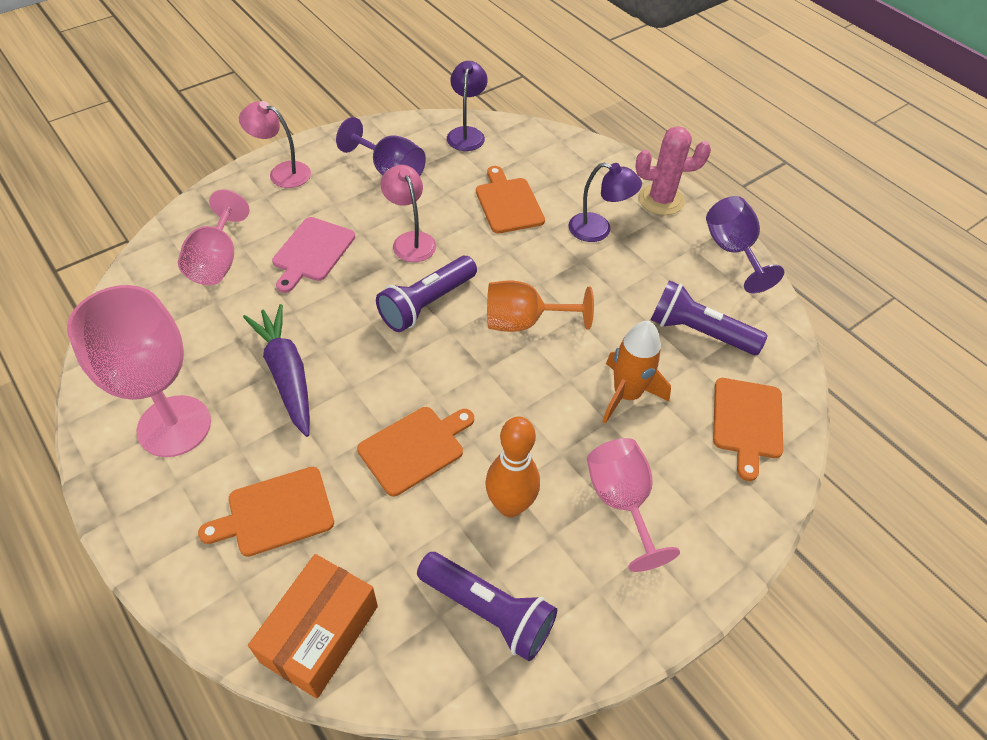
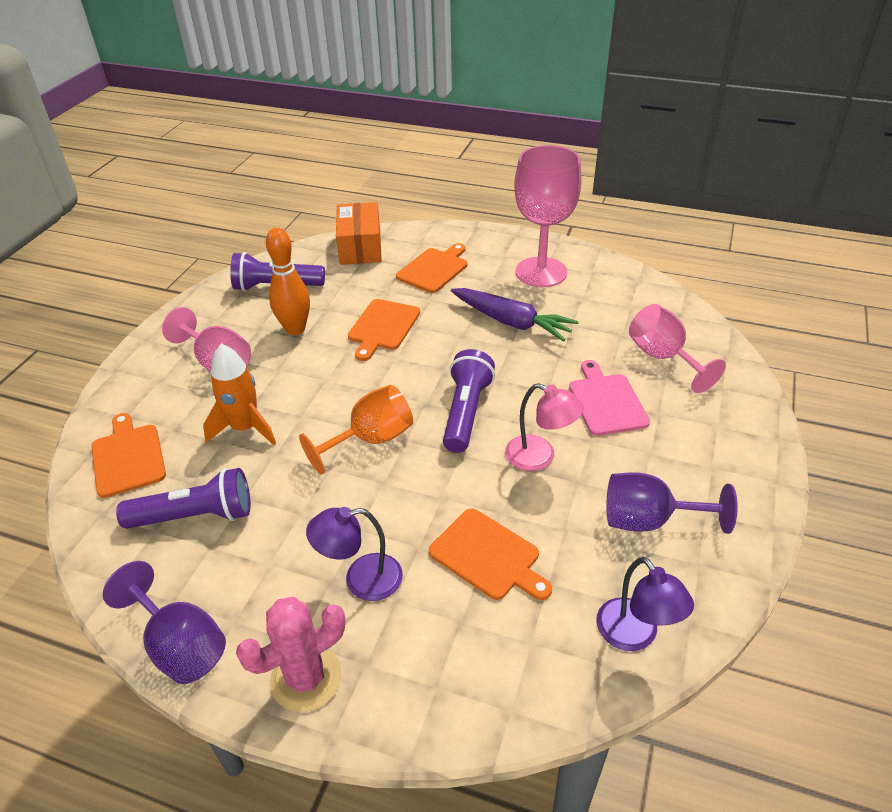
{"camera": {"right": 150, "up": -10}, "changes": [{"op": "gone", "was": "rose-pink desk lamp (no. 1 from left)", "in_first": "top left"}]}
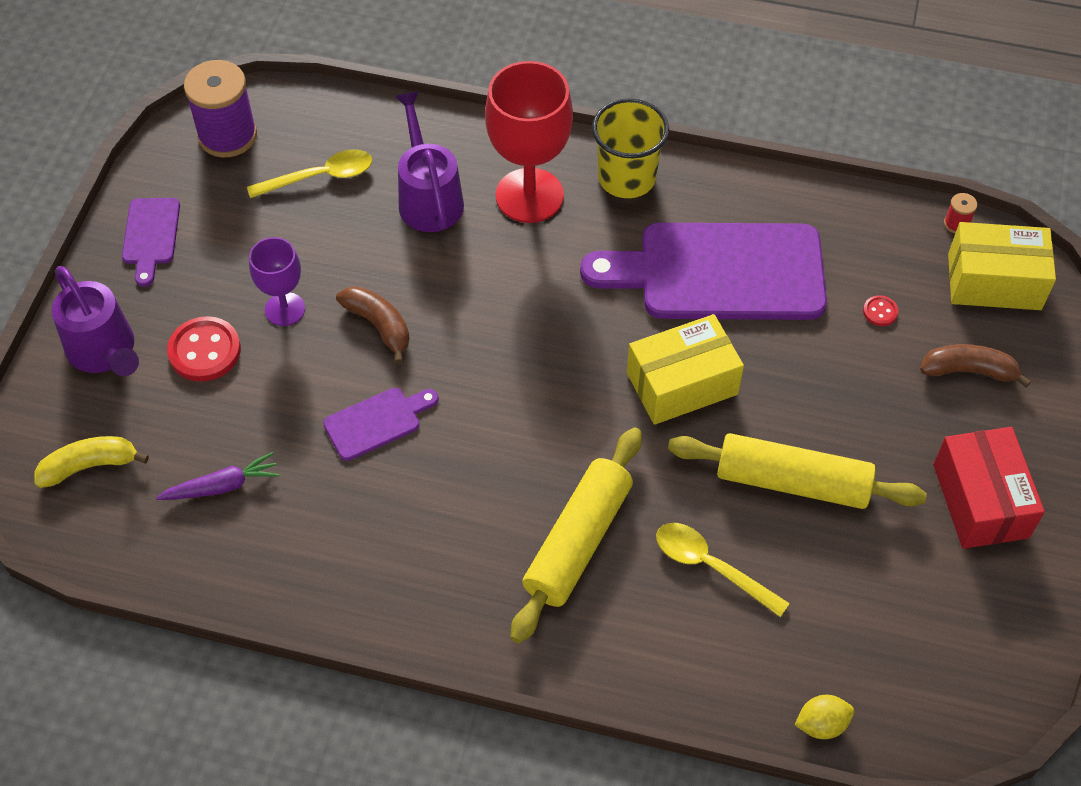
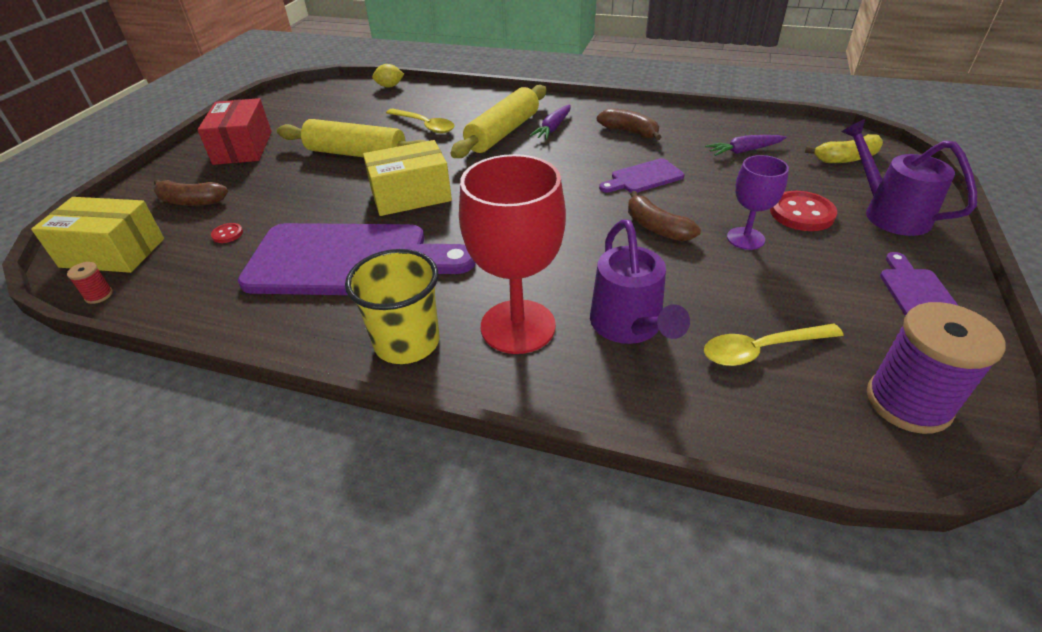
{"camera": {"right": -175, "up": -15}, "changes": [{"op": "new", "now": "royal purple toy carrot (no. 1 from left)", "in_second": "top centre"}, {"op": "new", "now": "dark brown banana (no. 2 from left)", "in_second": "top centre"}]}
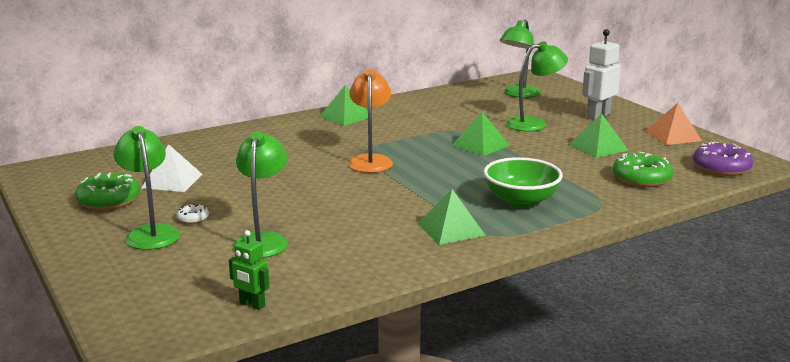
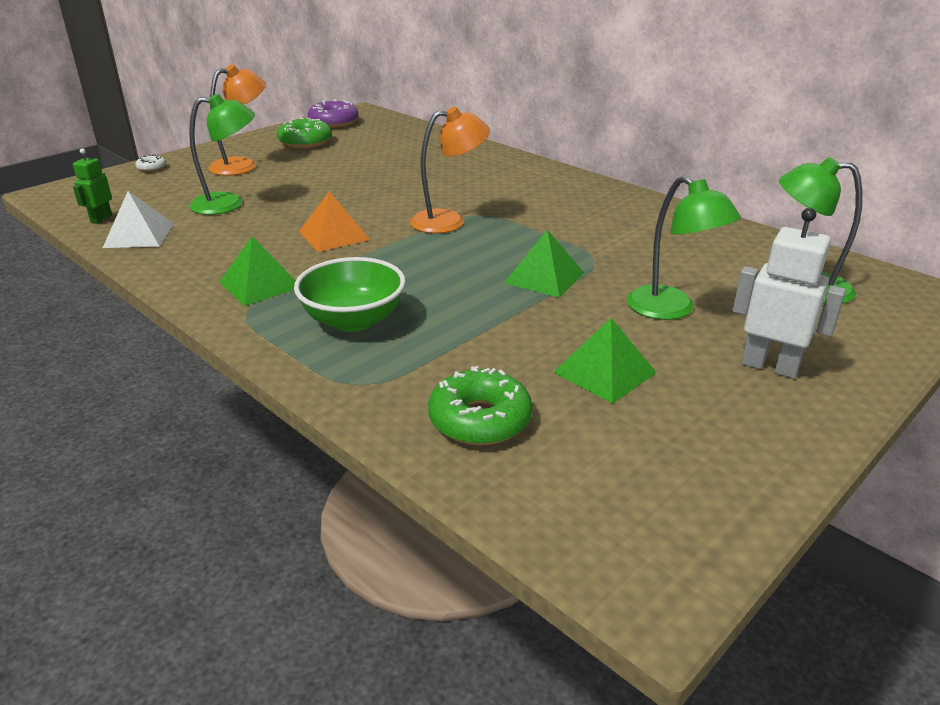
{"camera": {"right": 75, "up": 10}, "changes": [{"op": "shifted", "was": "pure white solid pyramid", "in_first": "middle left", "in_second": "top left"}, {"op": "shifted", "was": "pure white donut", "in_first": "middle left", "in_second": "top left"}, {"op": "repainted", "was": "emerald desk lamp (no. 1 from left)", "now": "orange-coloured desk lamp (no. 1 from left)", "in_first": "middle left", "in_second": "top left"}, {"op": "shifted", "was": "orange-coloured solid pyramid", "in_first": "middle right", "in_second": "top centre"}, {"op": "shifted", "was": "royal purple donut", "in_first": "middle right", "in_second": "top centre"}, {"op": "gone", "was": "emerald solid pyramid (no. 1 from left)", "in_first": "top centre"}]}
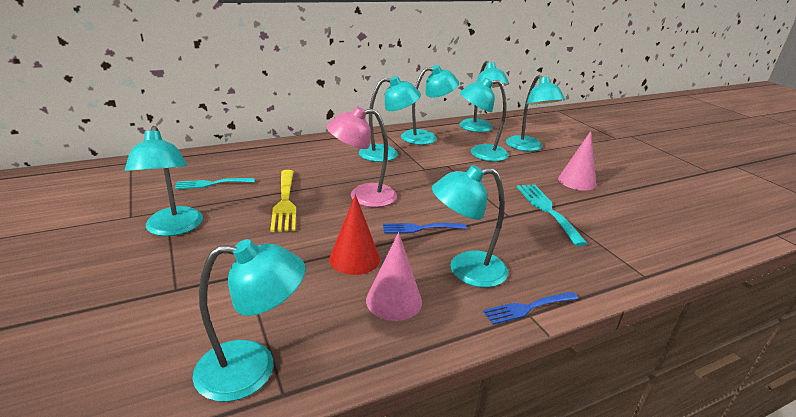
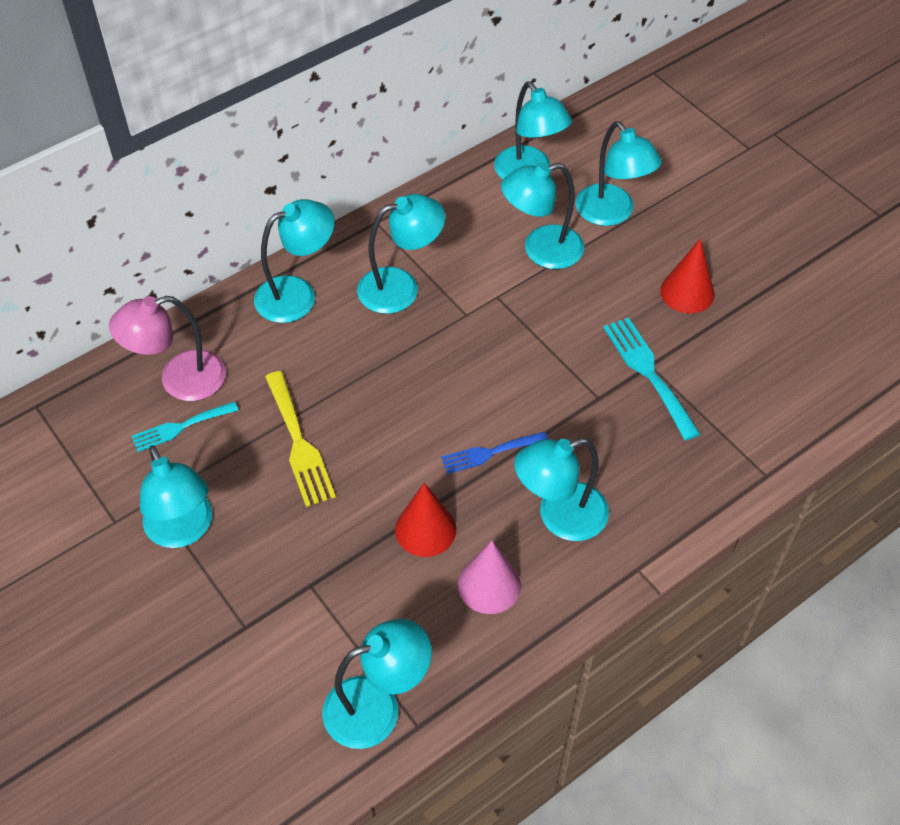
{"camera": {"right": -10, "up": 25}, "changes": [{"op": "shifted", "was": "rose-pink desk lamp", "in_first": "centre", "in_second": "middle left"}, {"op": "shifted", "was": "turquoise desk lamp (no. 4 from left in the first image)", "now": "turquoise desk lamp (no. 2 from left)", "in_first": "top centre", "in_second": "top left"}, {"op": "repainted", "was": "rose-pink solid cone (no. 2 from left)", "now": "red solid cone (no. 2 from left)", "in_first": "middle right", "in_second": "middle right"}, {"op": "gone", "was": "royal blue dinner fork (no. 2 from left)", "in_first": "bottom centre"}]}
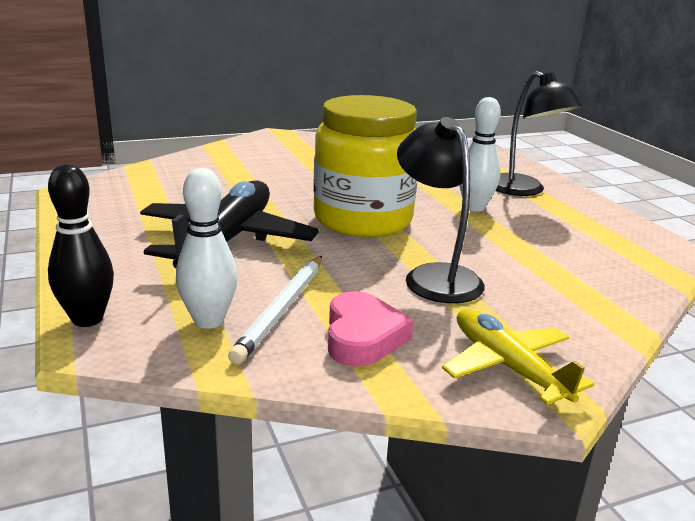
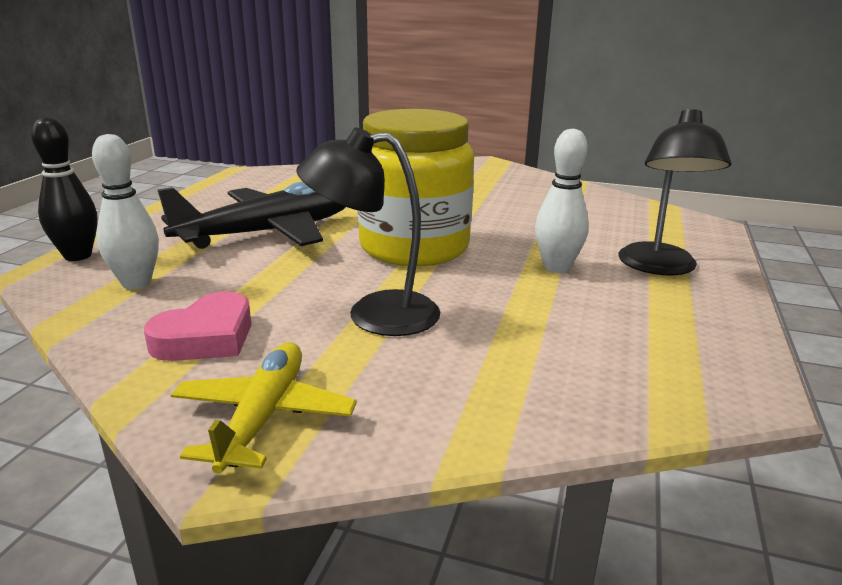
{"camera": {"right": 40, "up": 0}, "changes": [{"op": "rotated", "was": "black desk lamp (no. 1 from left)", "in_first": "centre", "in_second": "centre", "clockwise": -105}, {"op": "gone", "was": "pure white pencil", "in_first": "centre"}]}
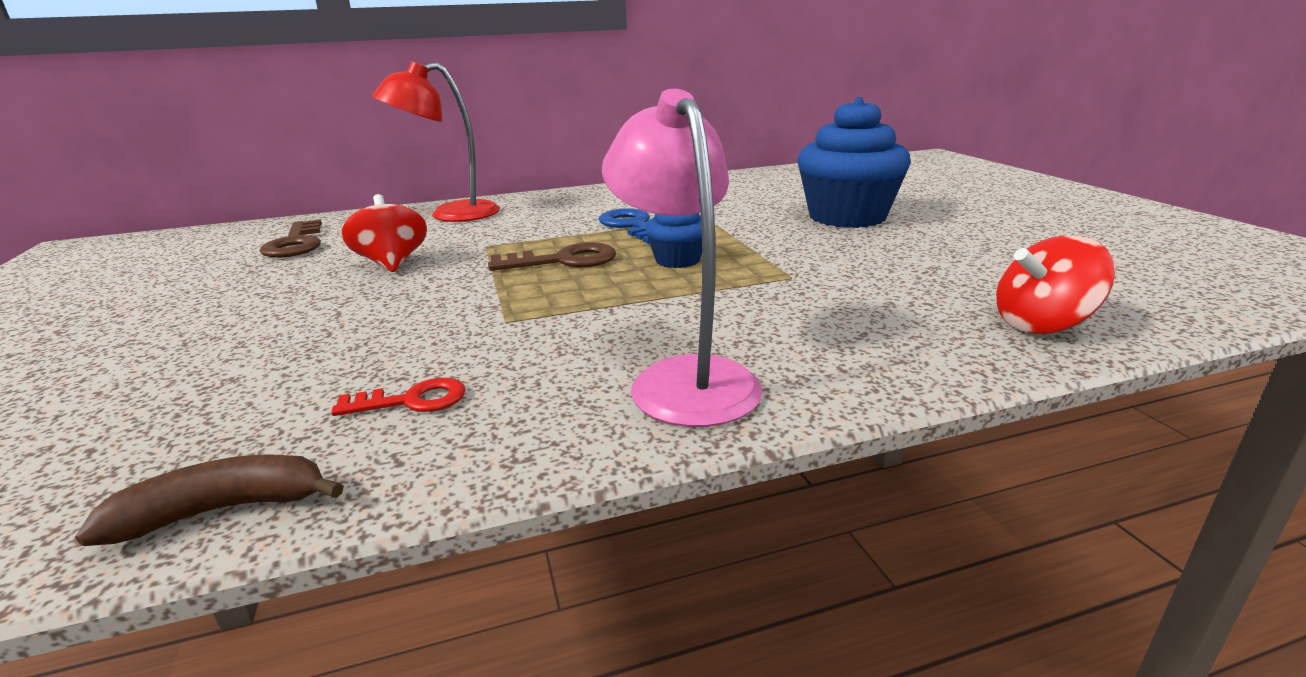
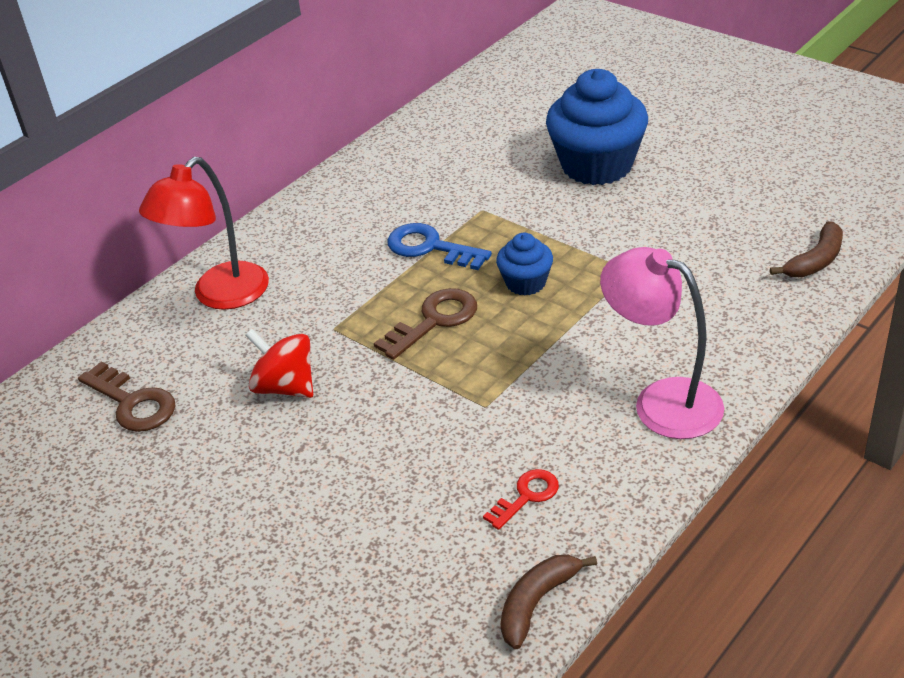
{"camera": {"right": -30, "up": 15}, "changes": [{"op": "swapped", "was": "red spinning top (no. 2 from left)", "now": "dark brown banana (no. 2 from left)", "in_first": "middle right", "in_second": "middle right"}]}
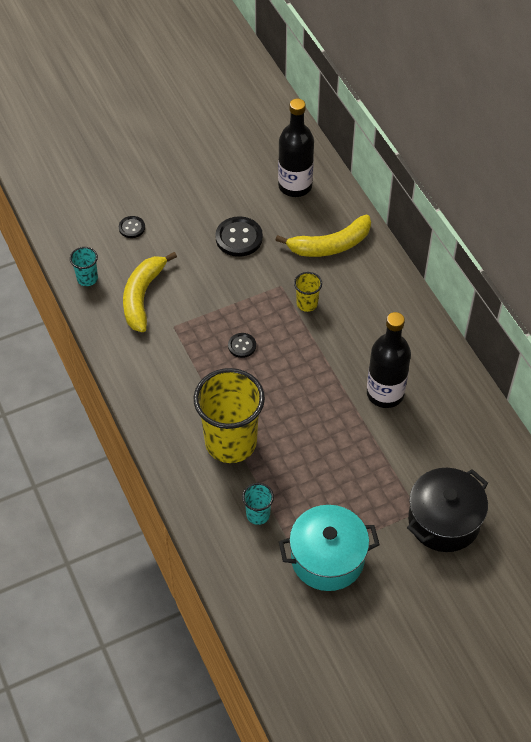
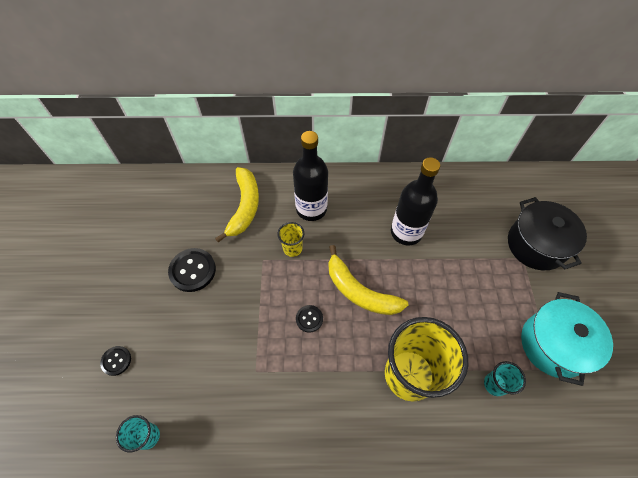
{"camera": {"right": -65, "up": 5}, "changes": [{"op": "shifted", "was": "black bottle (no. 1 from left)", "in_first": "top centre", "in_second": "centre"}, {"op": "shifted", "was": "golden banana (no. 1 from left in the first image)", "now": "golden banana (no. 2 from left)", "in_first": "middle left", "in_second": "centre"}]}
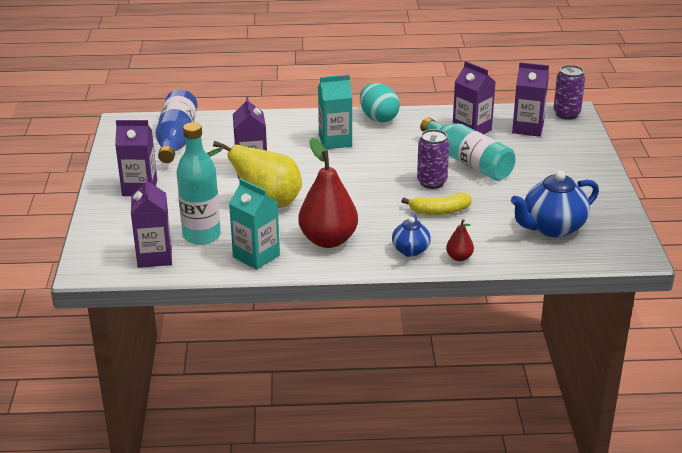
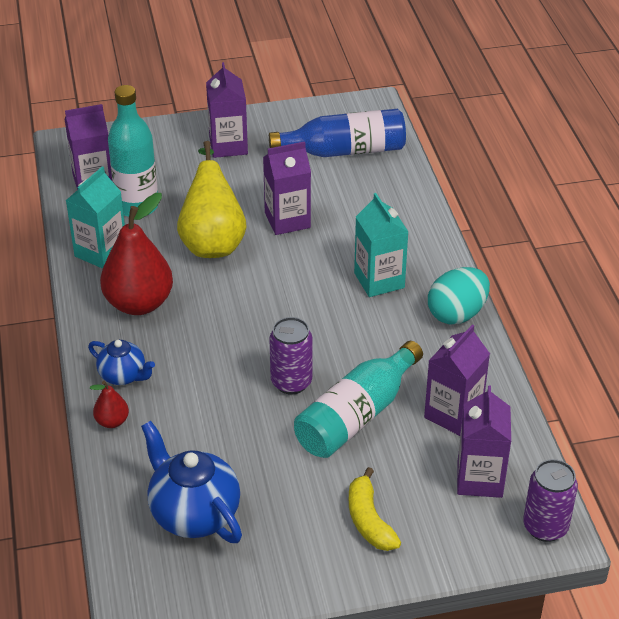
{"camera": {"right": 80, "up": 10}, "changes": [{"op": "rotated", "was": "royal blue teapot (no. 1 from left)", "in_first": "centre", "in_second": "middle left", "clockwise": -150}, {"op": "shifted", "was": "golden banana", "in_first": "centre", "in_second": "bottom centre"}]}
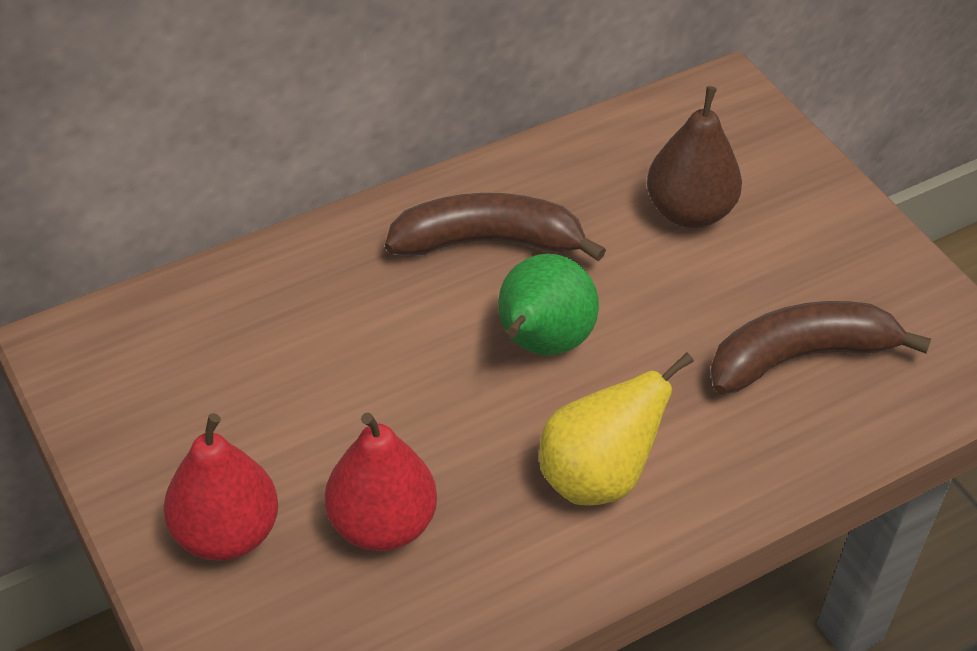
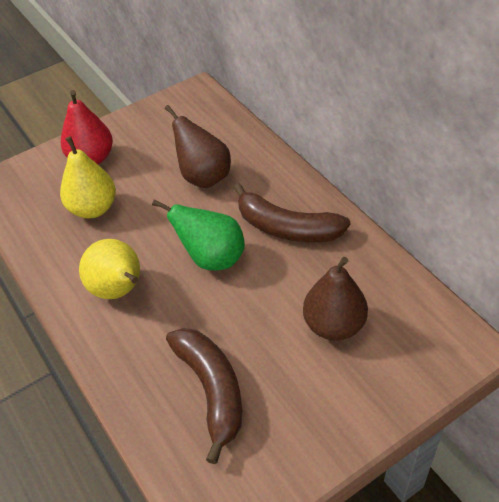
{"camera": {"right": 90, "up": 0}, "changes": [{"op": "repainted", "was": "red pear fruit (no. 2 from left)", "now": "golden pear fruit (no. 1 from left)", "in_first": "bottom centre", "in_second": "middle left"}, {"op": "new", "now": "dark brown pear fruit (no. 1 from left)", "in_second": "top centre"}, {"op": "rotated", "was": "dark brown banana (no. 1 from left in the first image)", "in_first": "centre", "in_second": "centre", "clockwise": 120}]}
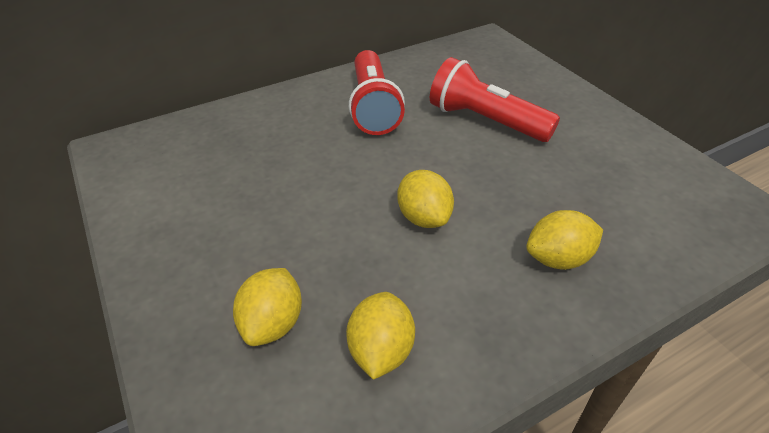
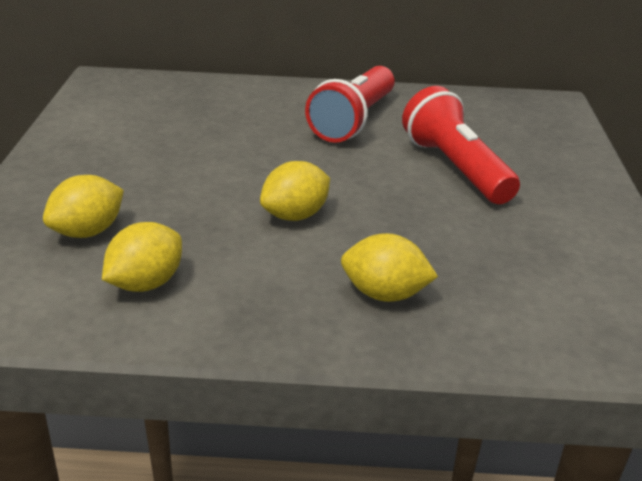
{"camera": {"right": 30, "up": -10}, "changes": [{"op": "rotated", "was": "golden toy lemon (no. 3 from left)", "in_first": "centre", "in_second": "centre", "clockwise": 45}]}
